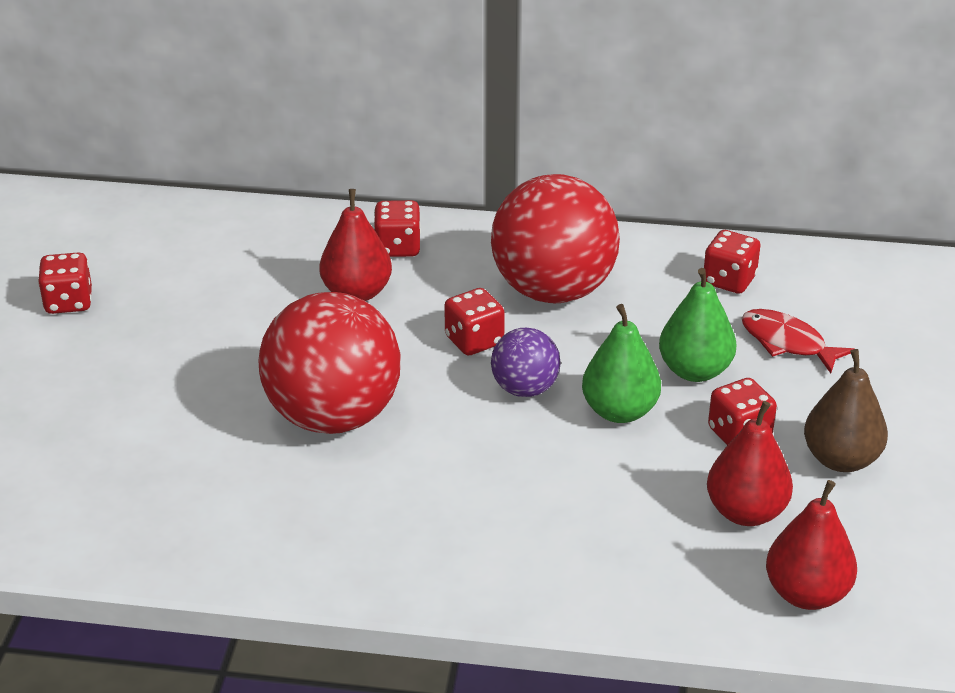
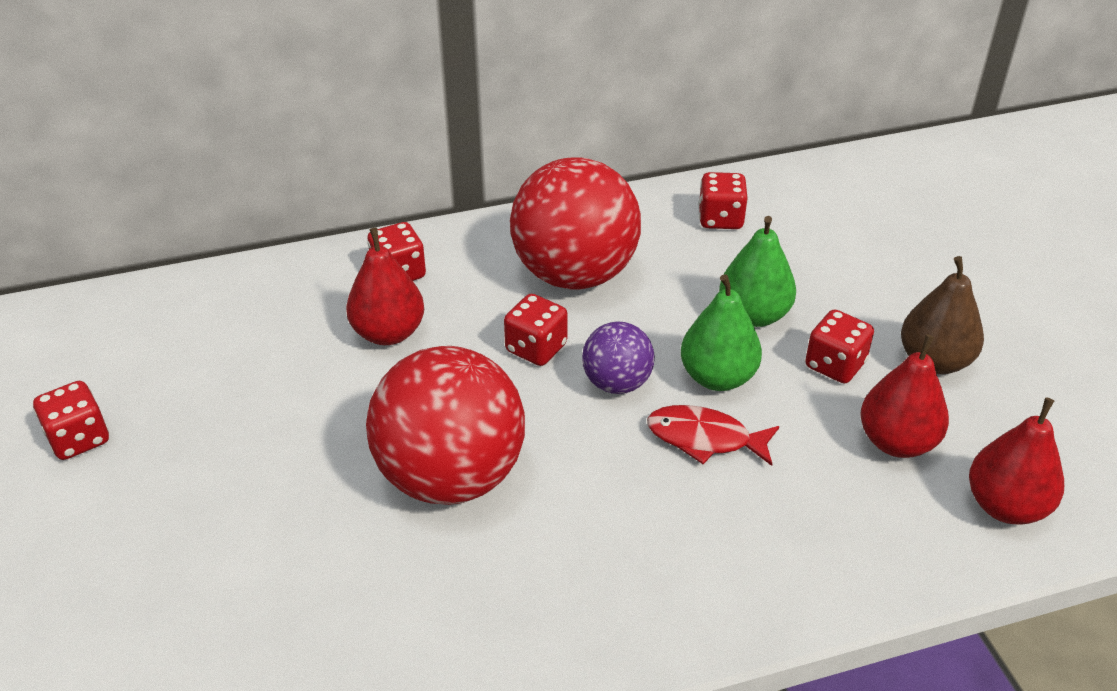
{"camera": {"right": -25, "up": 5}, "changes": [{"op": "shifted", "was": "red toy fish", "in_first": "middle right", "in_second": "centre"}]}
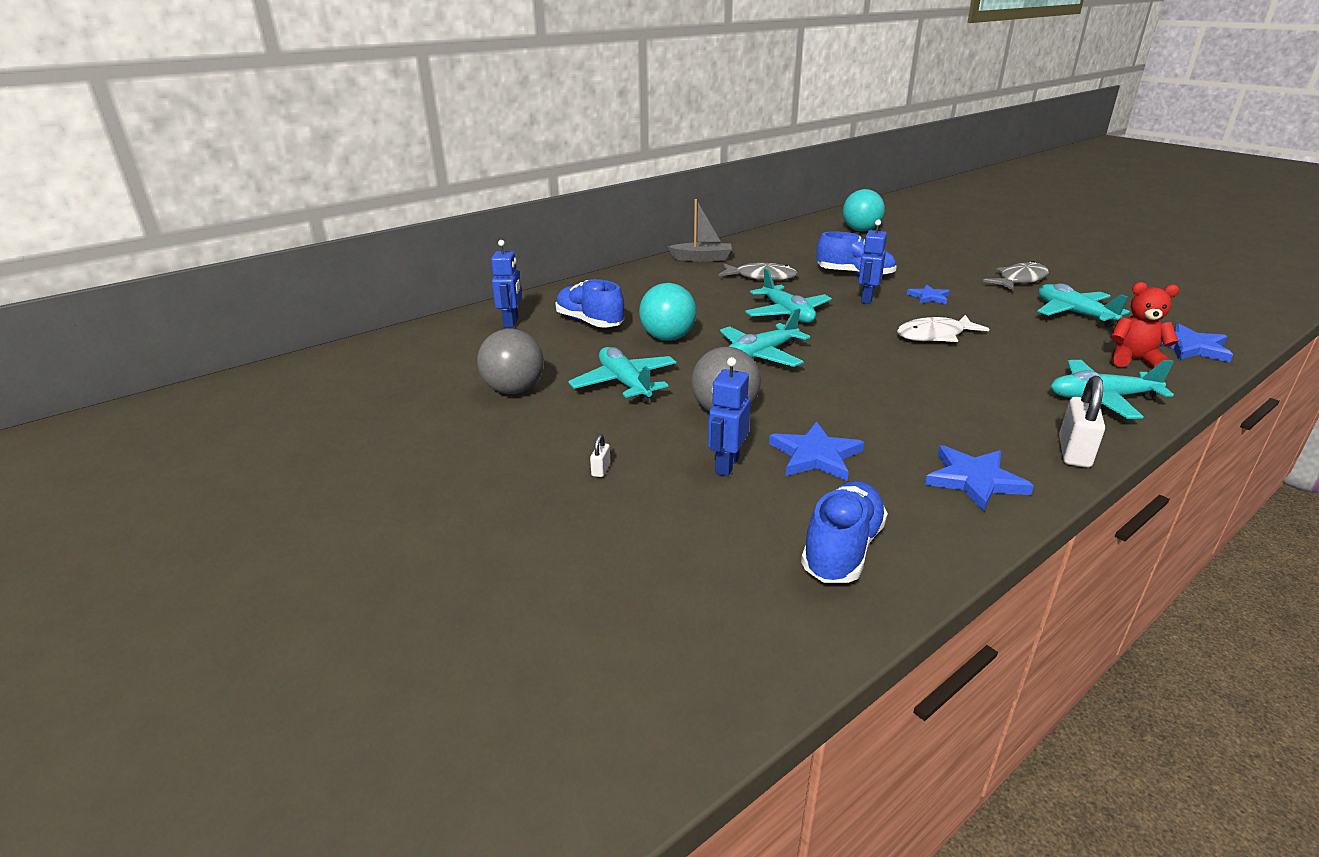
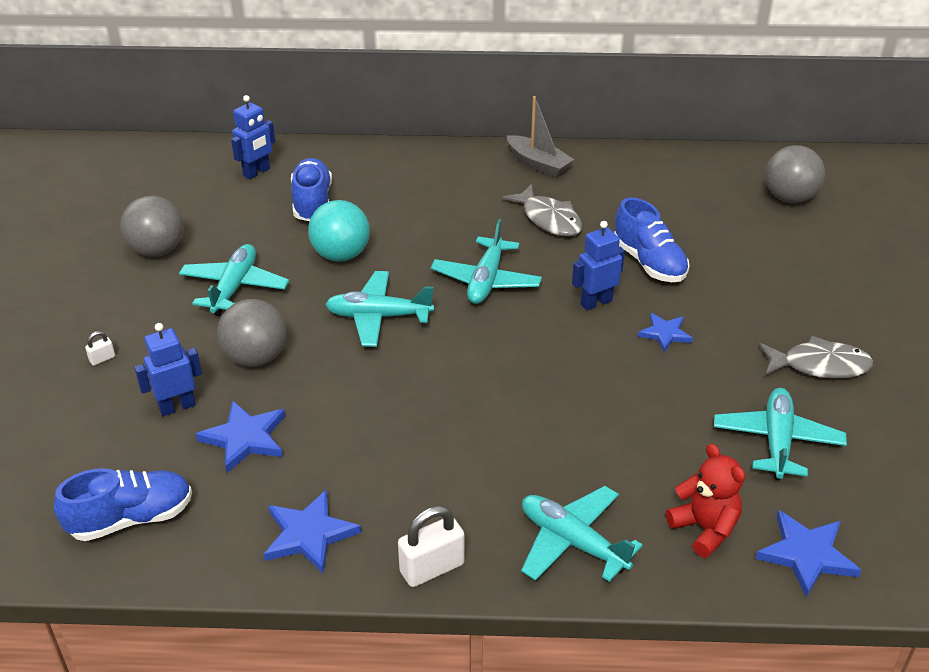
{"camera": {"right": 40, "up": 10}, "changes": [{"op": "repainted", "was": "turquoise sphere (no. 2 from left)", "now": "grey sphere (no. 3 from left)", "in_first": "top centre", "in_second": "top right"}, {"op": "gone", "was": "pure white toy fish", "in_first": "middle right"}]}
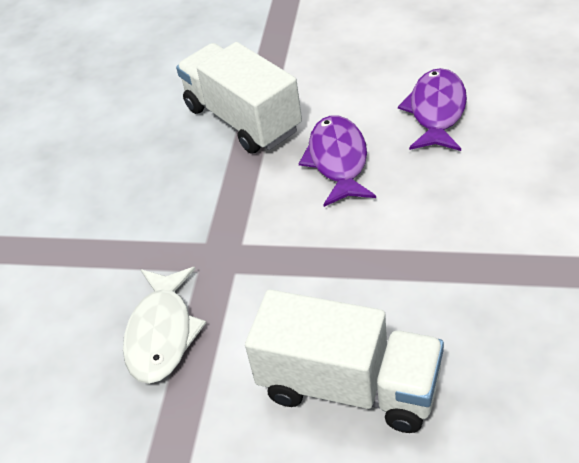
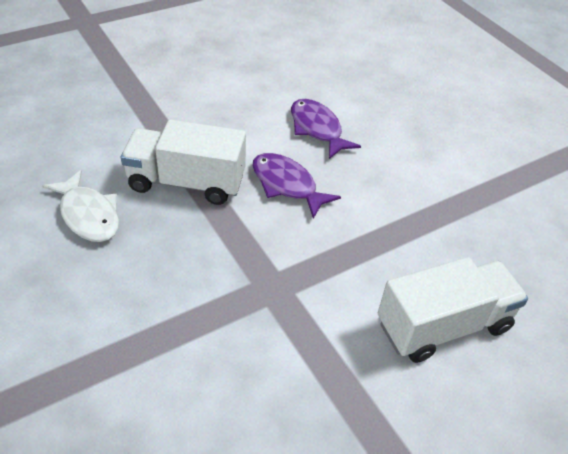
{"camera": {"right": -50, "up": 0}, "changes": [{"op": "shifted", "was": "pure white toy fish", "in_first": "bottom left", "in_second": "middle left"}]}
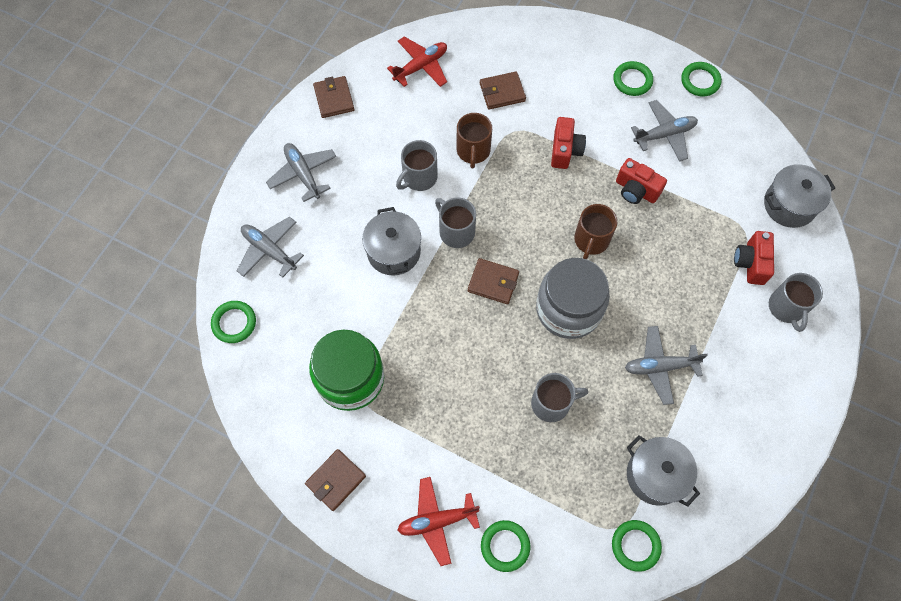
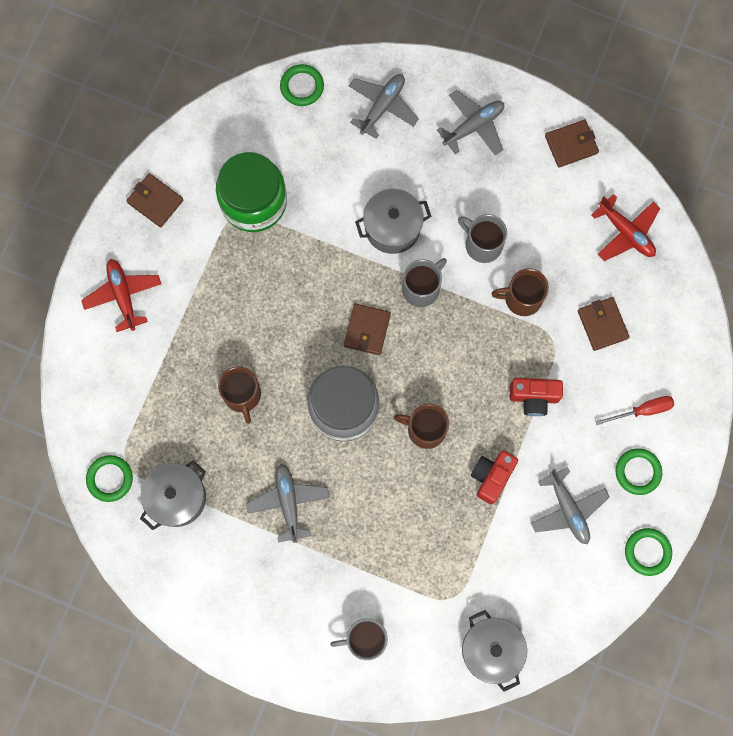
{"camera": {"right": 85, "up": 10}, "changes": [{"op": "repainted", "was": "grey tea mug (no. 3 from left)", "now": "dark brown tea mug (no. 1 from left)", "in_first": "centre", "in_second": "middle left"}, {"op": "new", "now": "red screwdriver", "in_second": "middle right"}, {"op": "gone", "was": "emerald torus (no. 2 from left)", "in_first": "bottom centre"}, {"op": "gone", "was": "red photo camera (no. 3 from left)", "in_first": "middle right"}]}
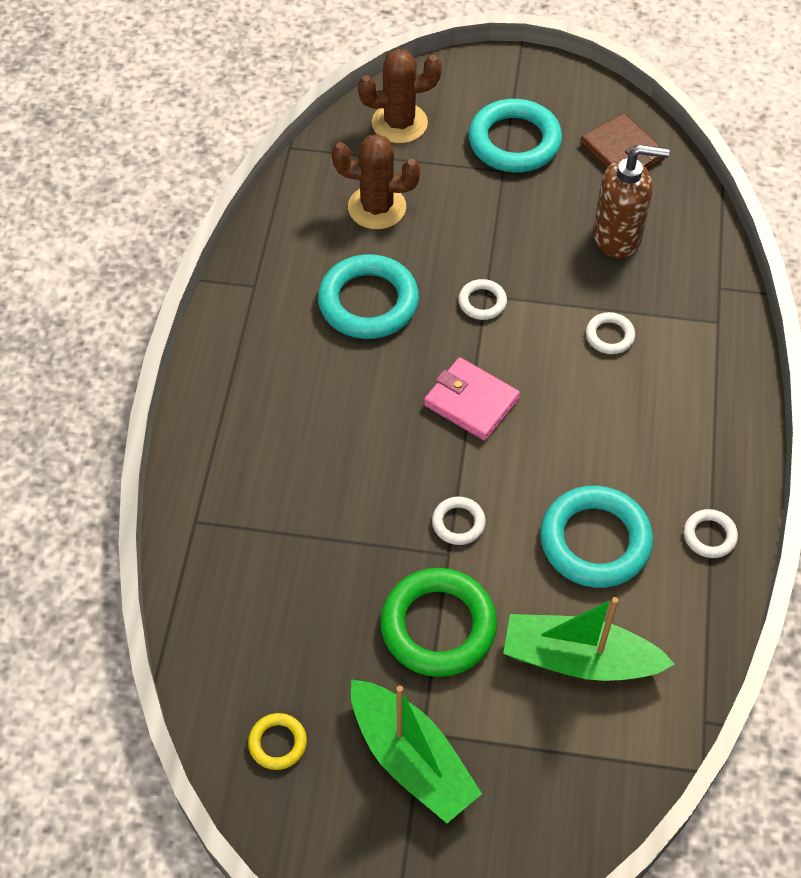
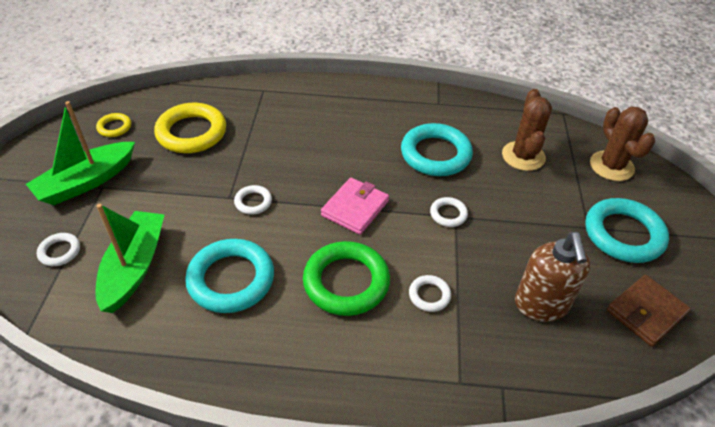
{"camera": {"right": 85, "up": -10}, "changes": [{"op": "shifted", "was": "pure white torus (no. 4 from left in the first image)", "now": "pure white torus (no. 1 from left)", "in_first": "middle right", "in_second": "middle left"}, {"op": "new", "now": "golden torus (no. 2 from left)", "in_second": "top left"}, {"op": "shifted", "was": "emerald torus", "in_first": "bottom centre", "in_second": "centre"}]}
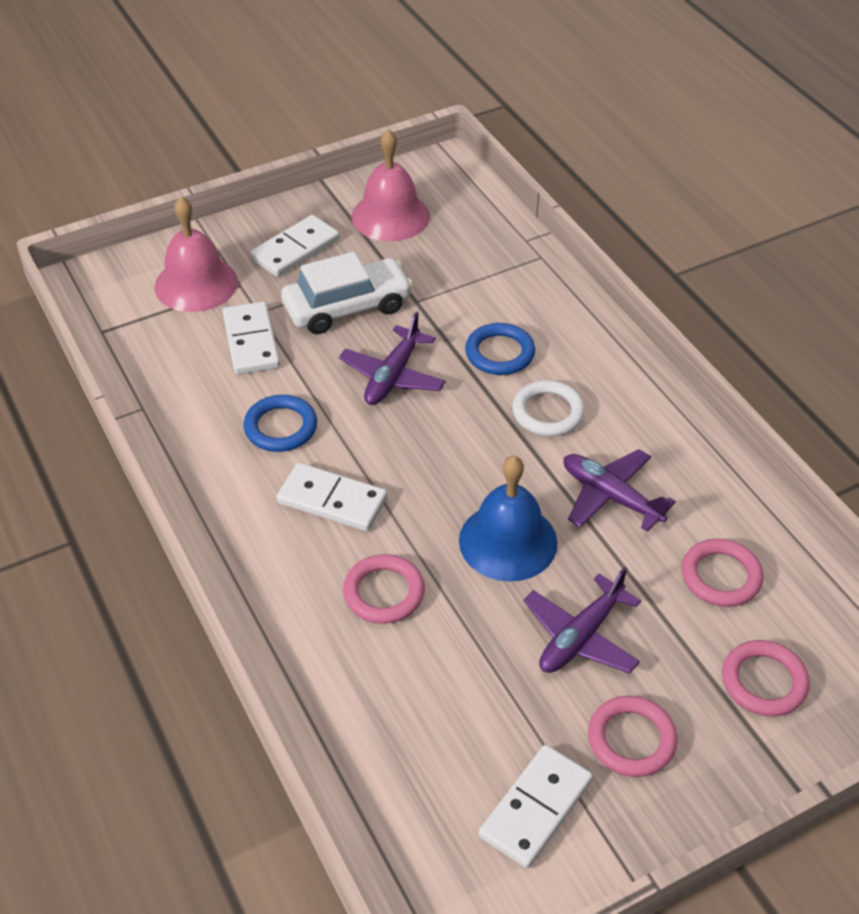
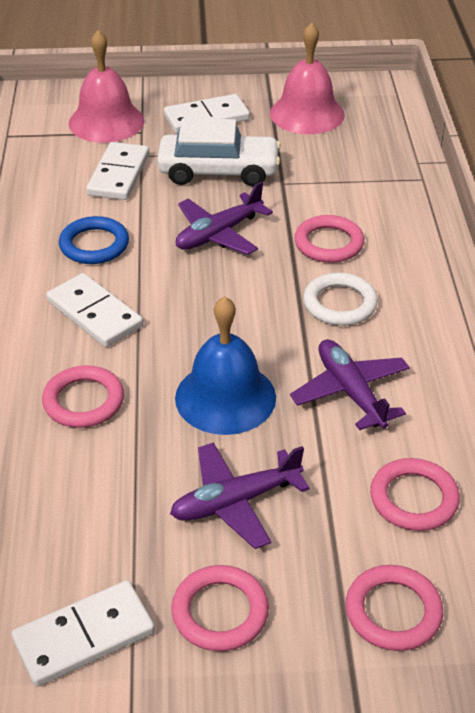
{"camera": {"right": 25, "up": -5}, "changes": [{"op": "repainted", "was": "royal blue torus (no. 2 from left)", "now": "rose-pink torus (no. 3 from left)", "in_first": "centre", "in_second": "middle right"}]}
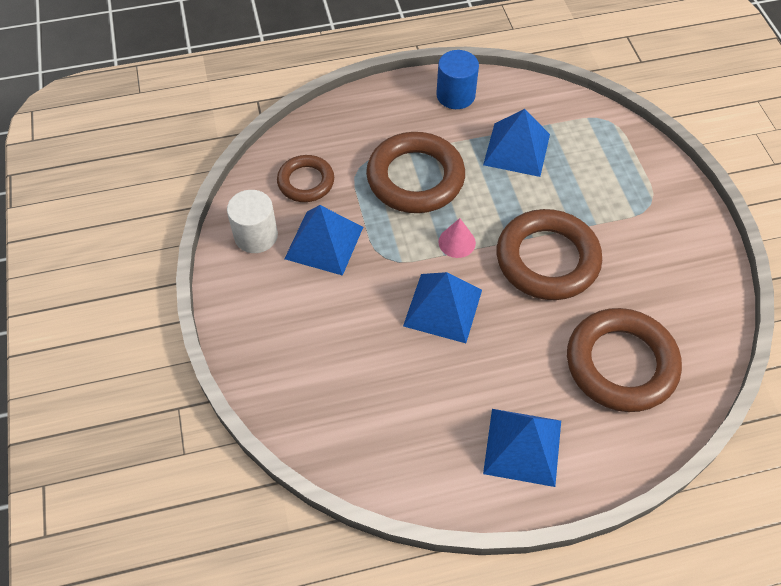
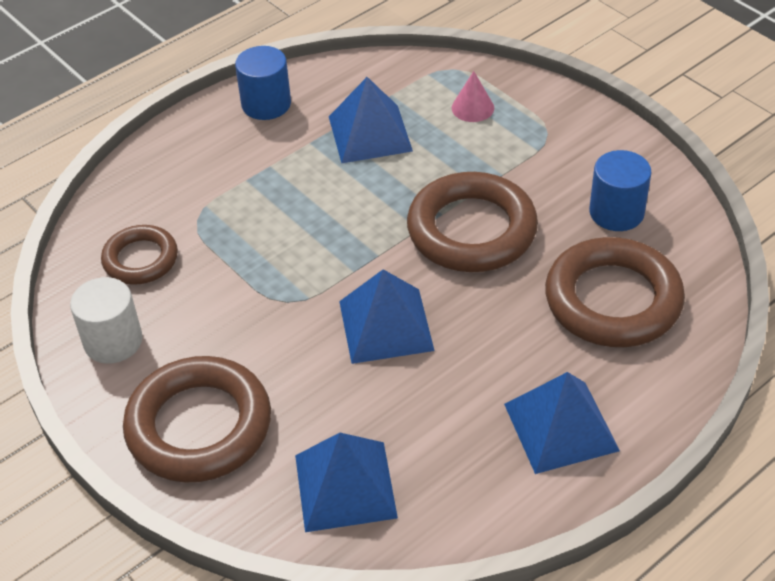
{"camera": {"right": -25, "up": -10}, "changes": [{"op": "shifted", "was": "dark brown torus (no. 2 from left)", "in_first": "top centre", "in_second": "bottom left"}, {"op": "shifted", "was": "royal blue solid pyramid (no. 1 from left)", "in_first": "centre", "in_second": "bottom centre"}, {"op": "shifted", "was": "rose-pink solid cone", "in_first": "centre", "in_second": "top centre"}, {"op": "new", "now": "royal blue cylinder shape (no. 2 from left)", "in_second": "top right"}]}
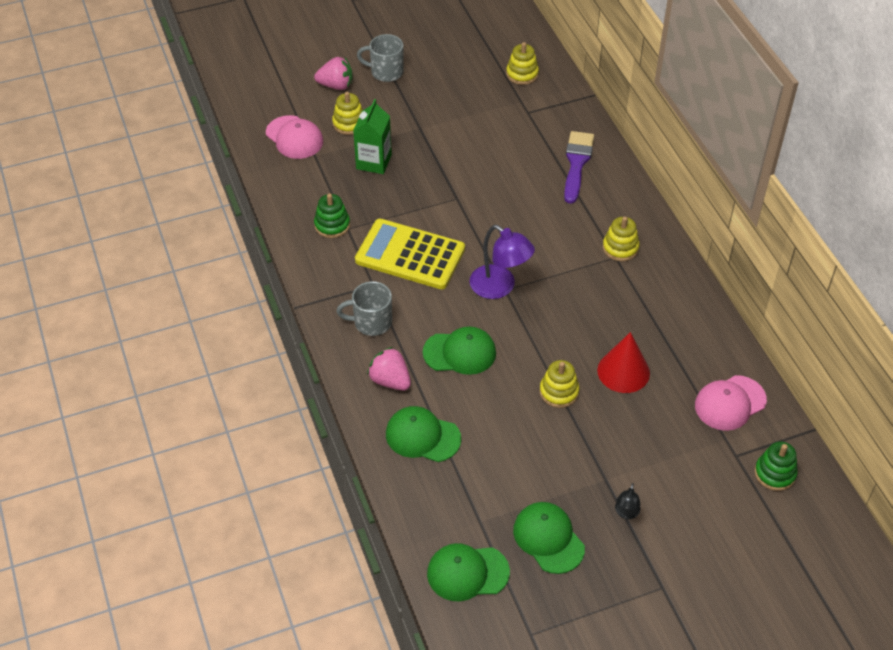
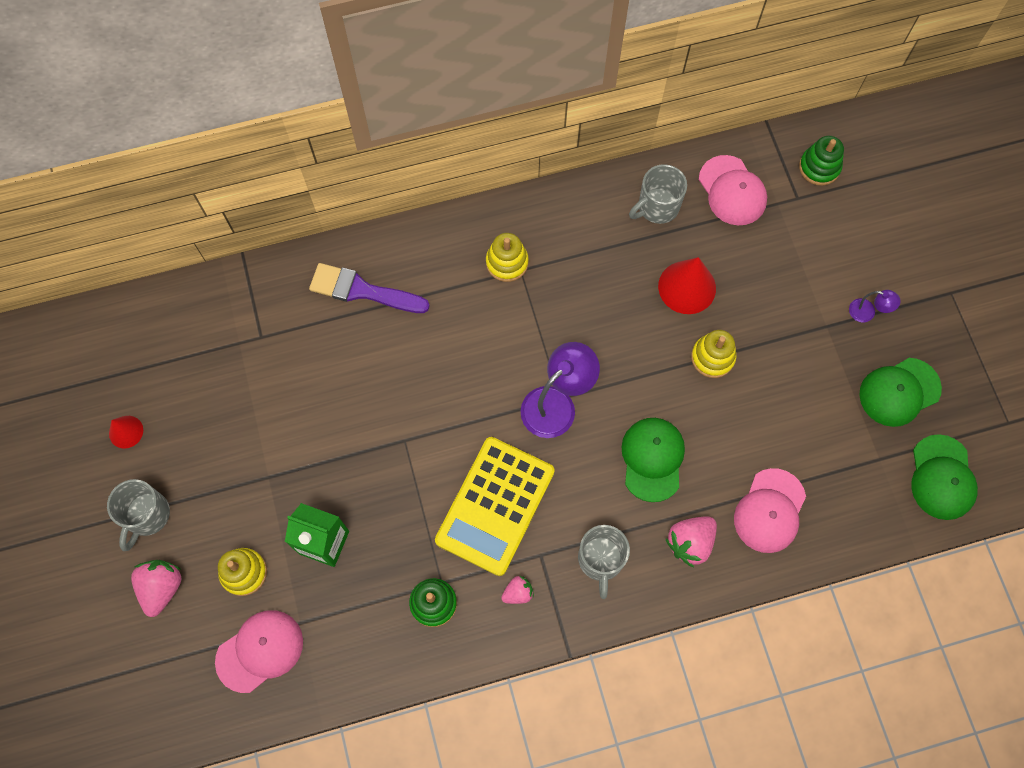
{"camera": {"right": -85, "up": 20}, "changes": [{"op": "new", "now": "red solid cone (no. 1 from left)", "in_second": "middle left"}, {"op": "new", "now": "rose-pink strawberry (no. 2 from left)", "in_second": "bottom centre"}, {"op": "new", "now": "grey tea mug (no. 3 from left)", "in_second": "top centre"}, {"op": "repainted", "was": "emerald peaked cap (no. 1 from left)", "now": "rose-pink peaked cap (no. 3 from left)", "in_first": "bottom centre", "in_second": "middle right"}, {"op": "repainted", "was": "black desk lamp", "now": "royal purple desk lamp (no. 2 from left)", "in_first": "bottom right", "in_second": "middle right"}, {"op": "gone", "was": "golden stacking rings (no. 2 from left)", "in_first": "top centre"}]}
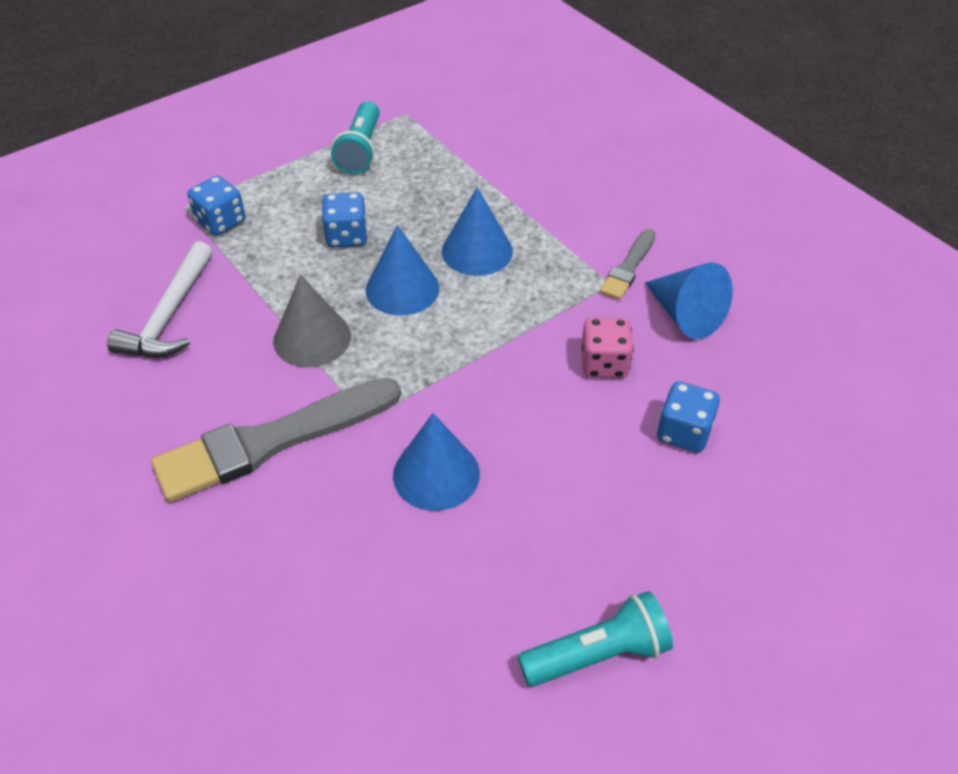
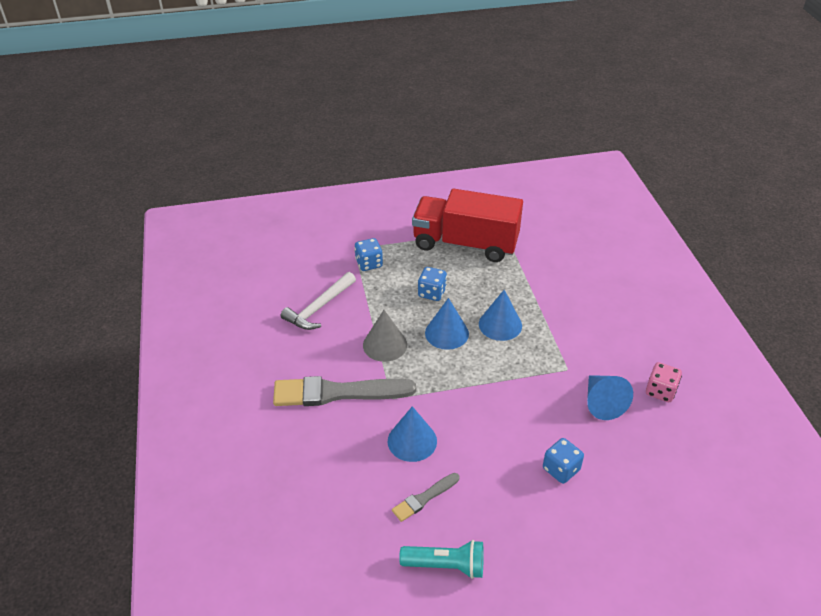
{"camera": {"right": 25, "up": -5}, "changes": [{"op": "shifted", "was": "grey brush (no. 2 from left)", "in_first": "centre", "in_second": "bottom centre"}, {"op": "swapped", "was": "turquoise pocket torch (no. 1 from left)", "now": "red truck", "in_first": "top centre", "in_second": "centre"}, {"op": "shifted", "was": "rose-pink die", "in_first": "centre", "in_second": "middle right"}]}
